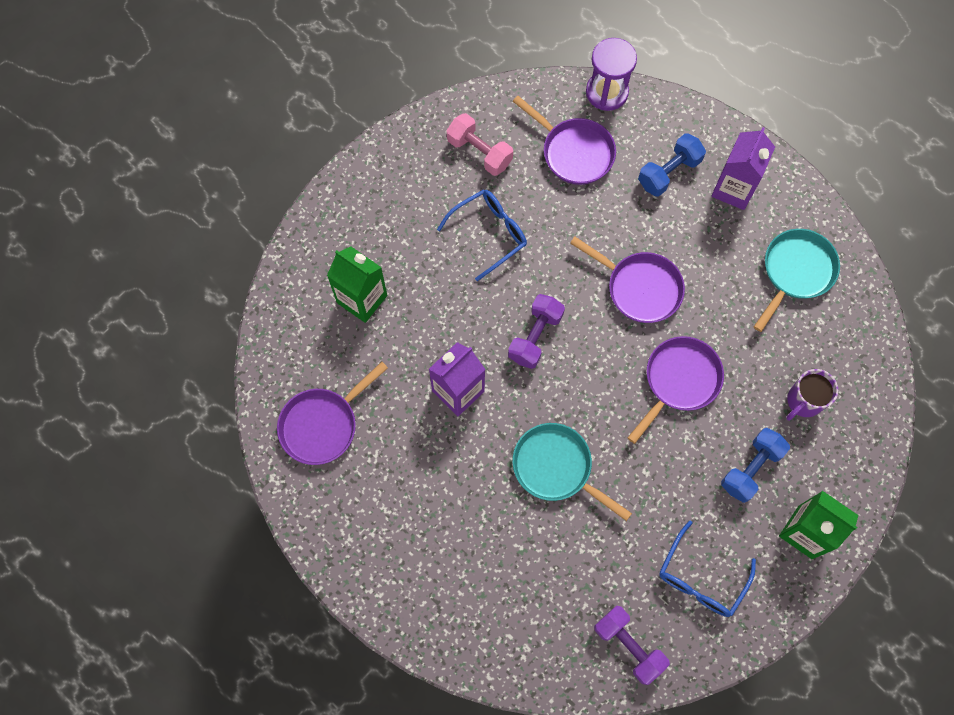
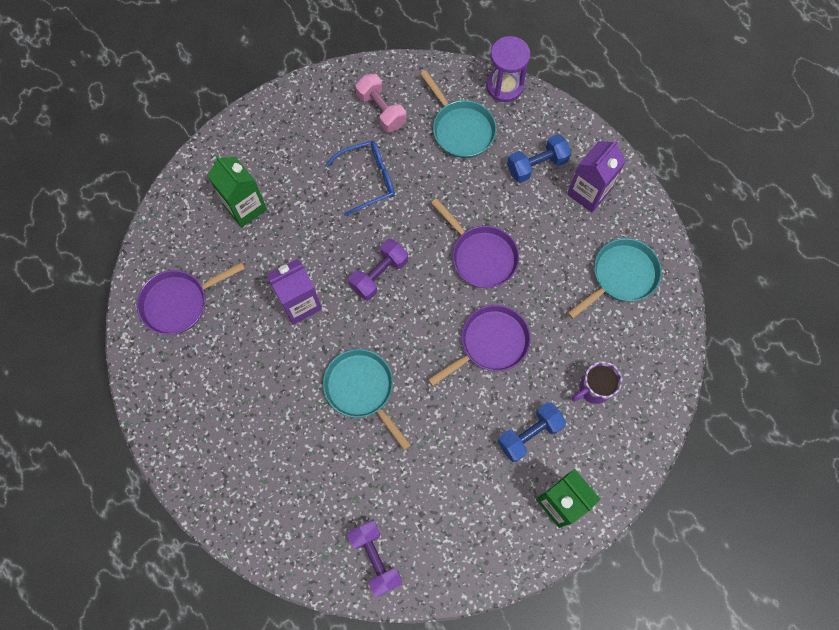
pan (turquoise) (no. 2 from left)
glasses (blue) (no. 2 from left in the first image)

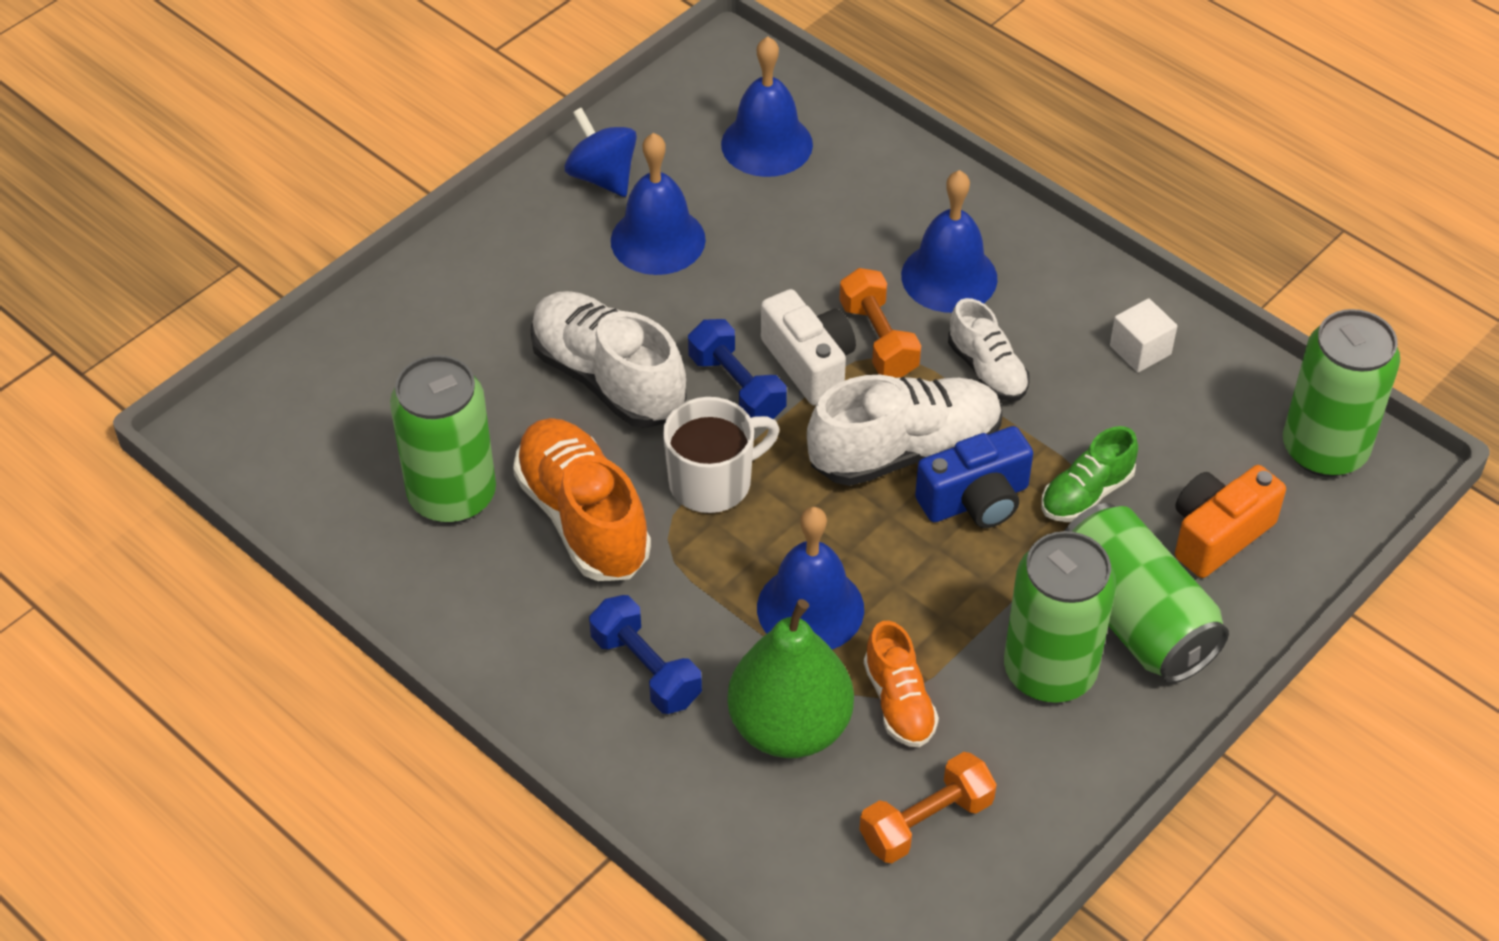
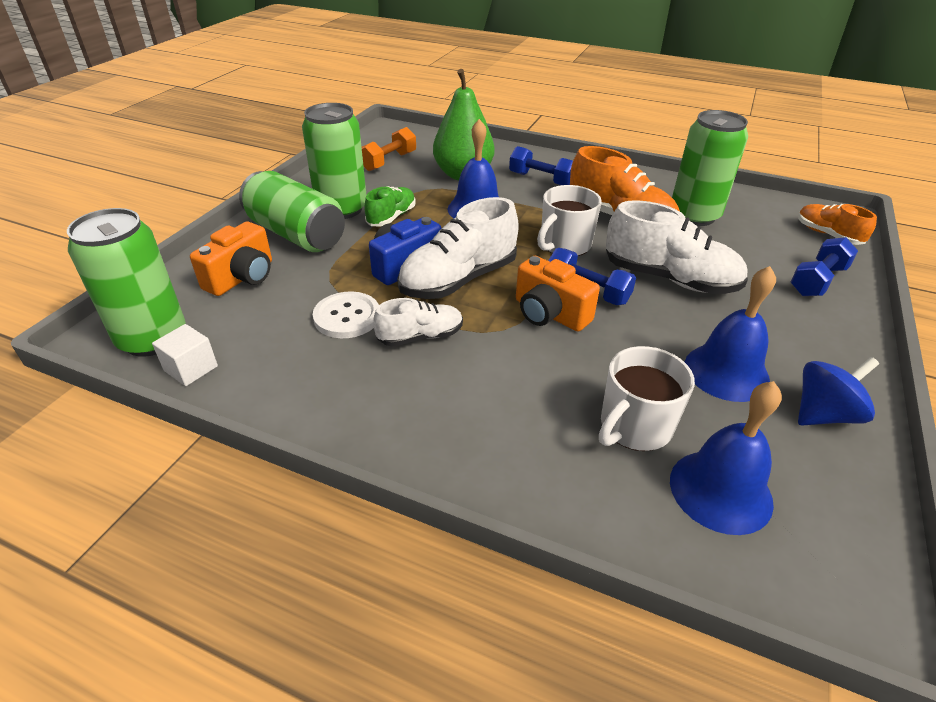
spinning top (blue)
bell (blue) (no. 4 from left in the first image)
dumbbell (orange) (no. 1 from left in the first image)
camera (orange) (no. 2 from left)
shoe (white) (no. 1 from left)
cube (white)
shoe (green)
shoe (orange) (no. 2 from left)
dumbbell (blue) (no. 3 from left)
button (white)
mug (white) (no. 2 from left)

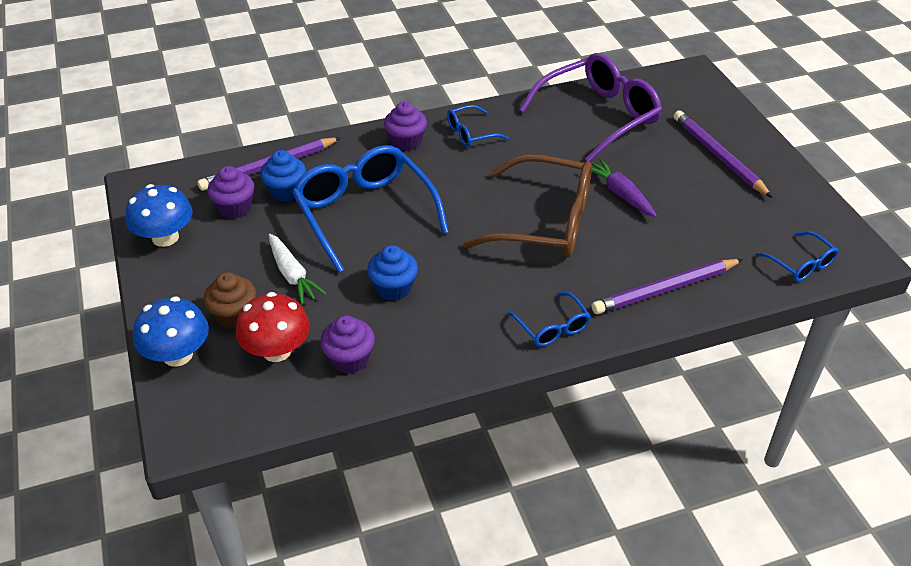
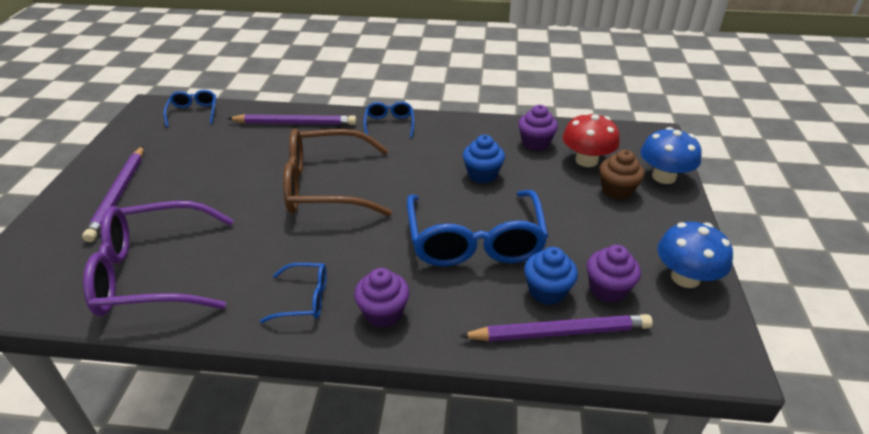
glasses (brown)
carrot (purple)
carrot (white)

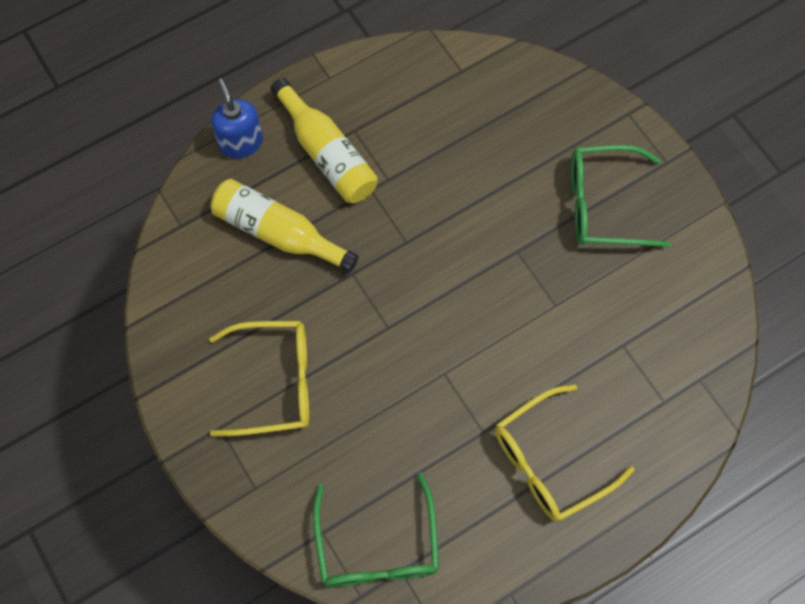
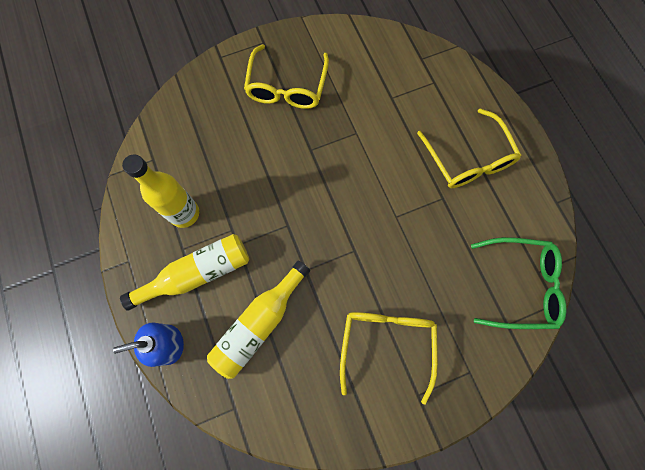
glasses (yellow) (no. 1 from left)
bottle (yellow) (no. 1 from left)

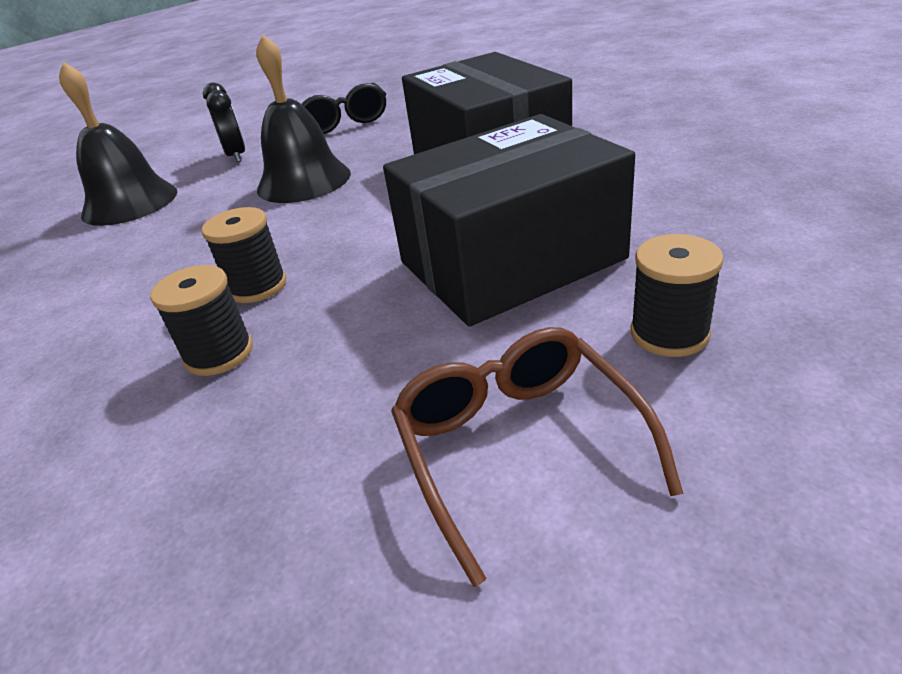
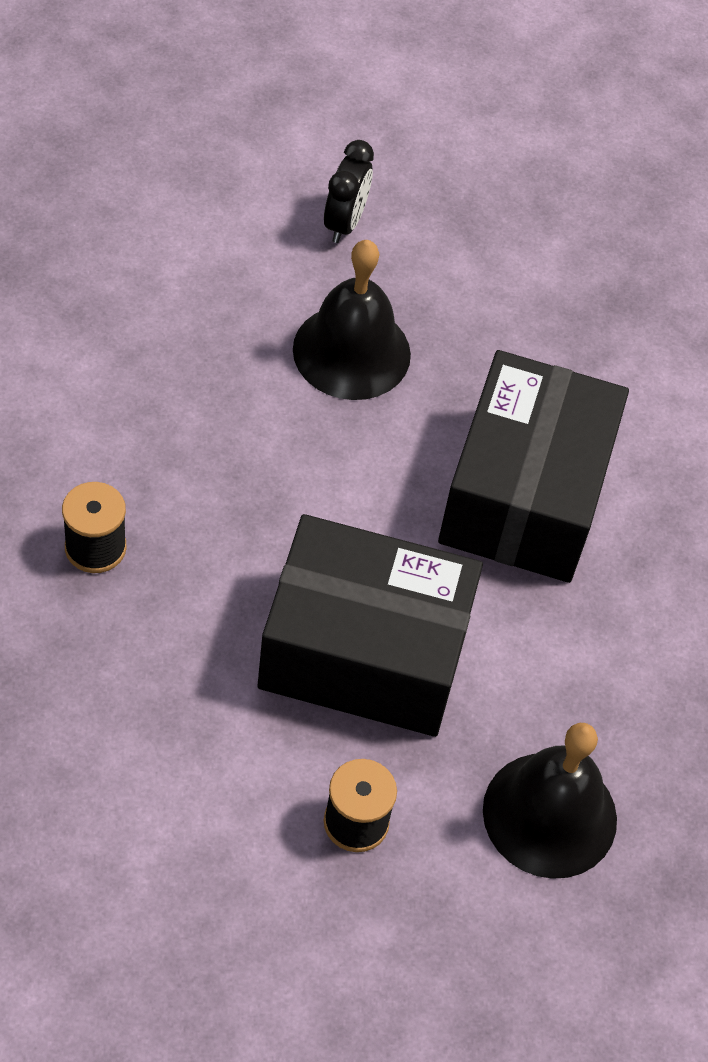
bell (black) (no. 2 from left)
glasses (black)
spool (black) (no. 2 from left in the first image)
glasses (brown)

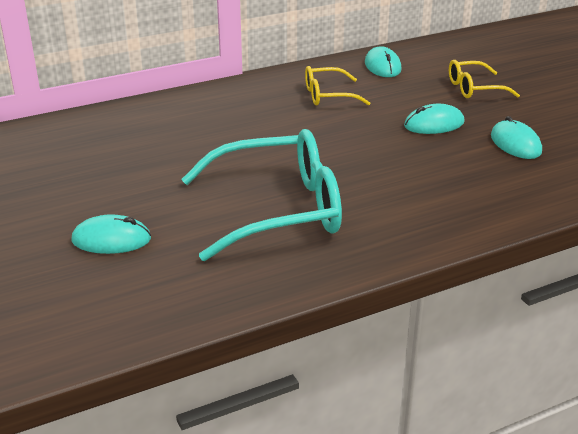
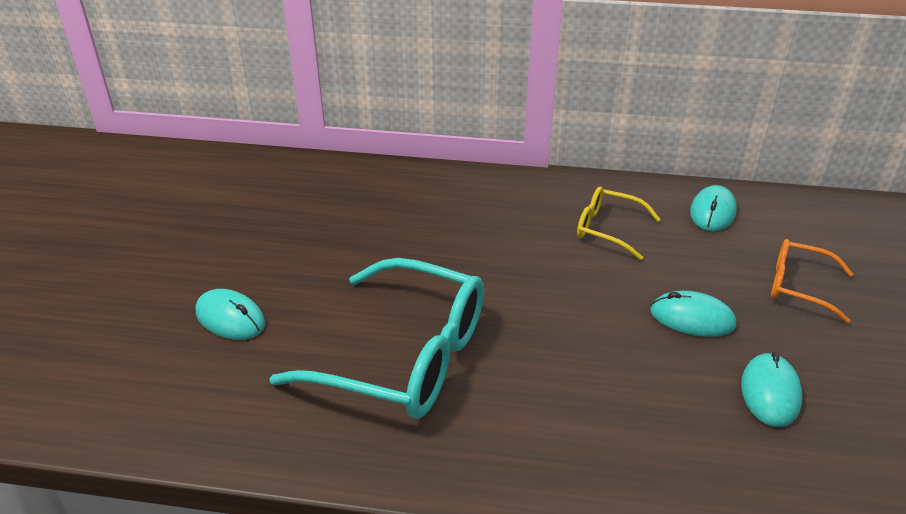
glasses (orange)

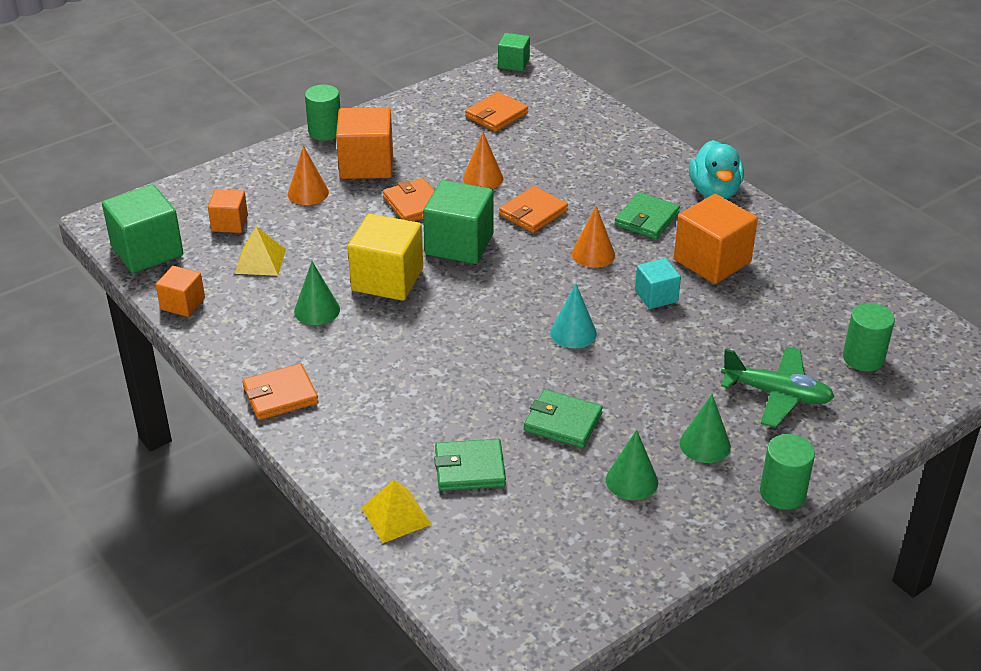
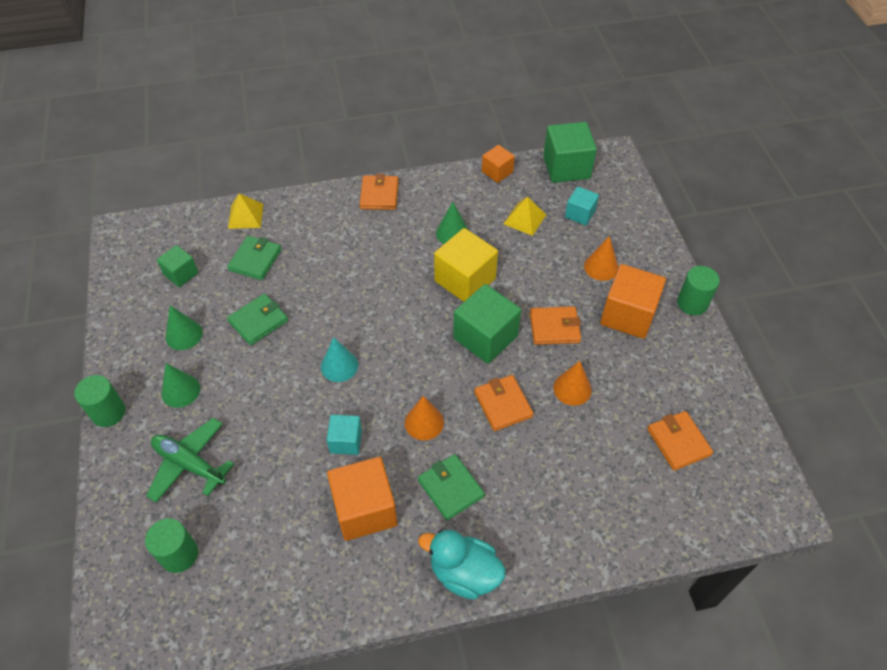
cube (green) (no. 1 from left)
cube (turquoise) (no. 2 from left)
plane (green)

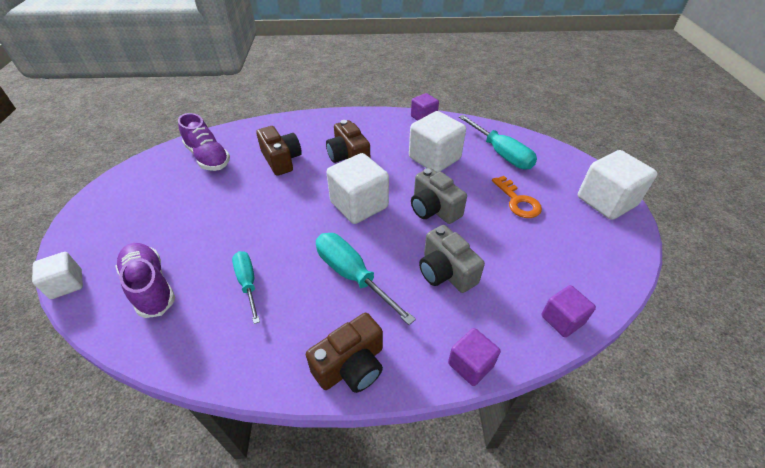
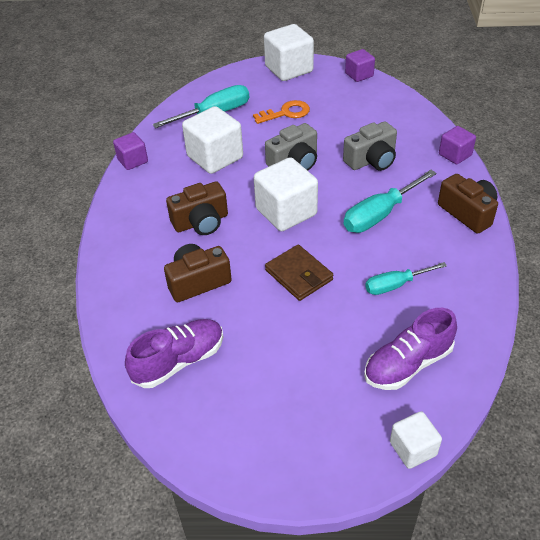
cube (purple) (no. 2 from left)
wallet (brown)

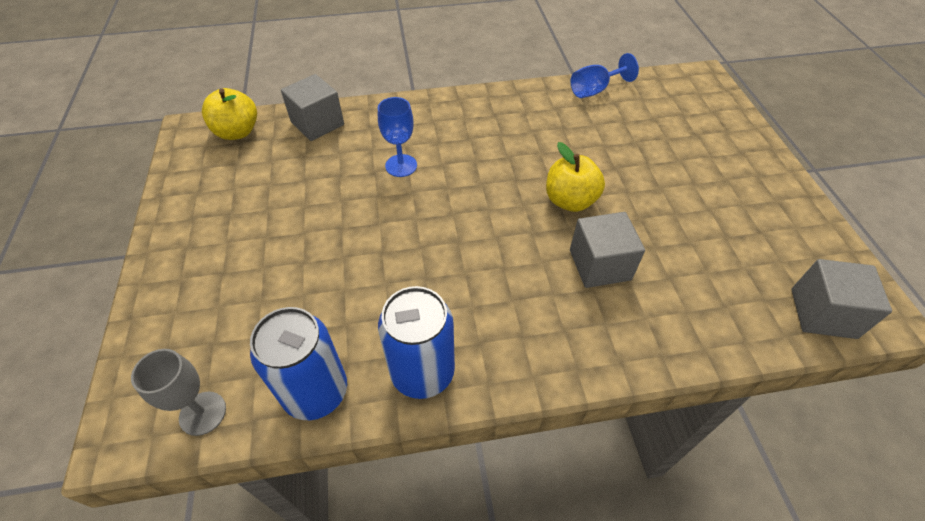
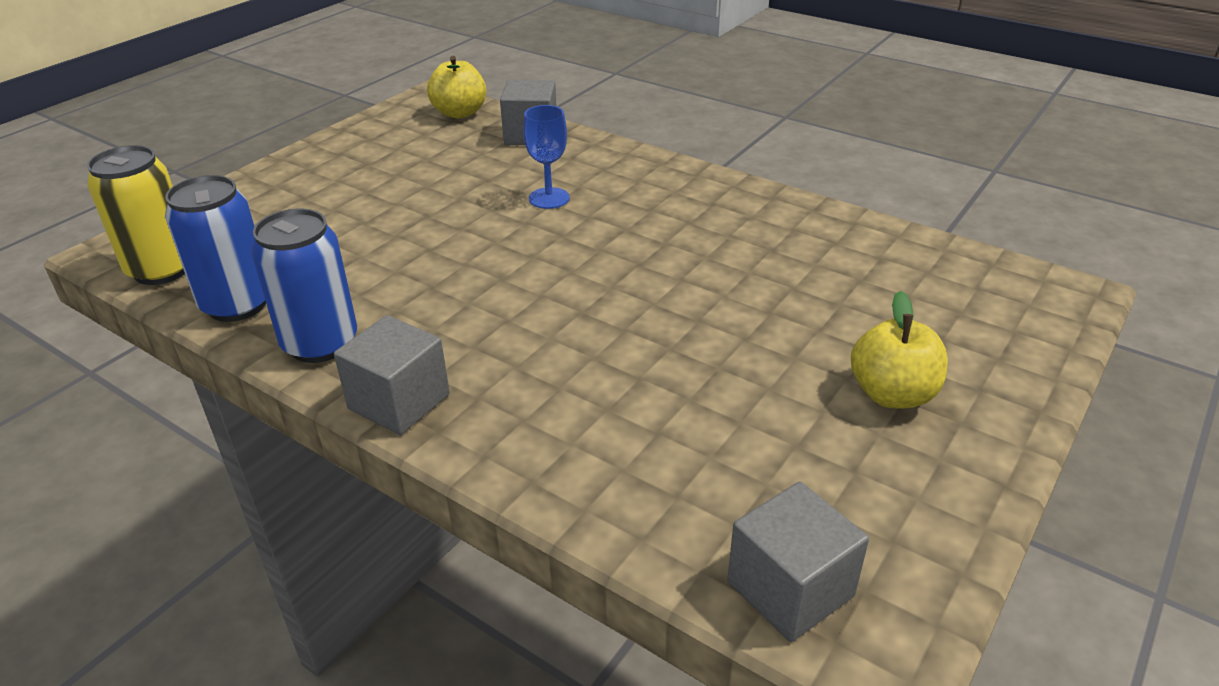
goblet (blue) (no. 2 from left in the first image)
apple (yellow) (no. 2 from left)
cube (grey) (no. 1 from left)
can (yellow)

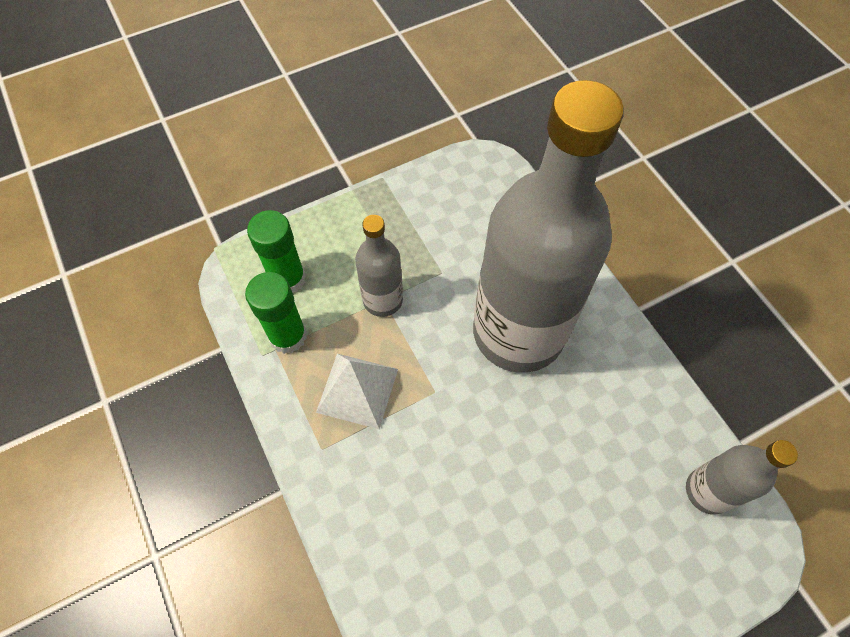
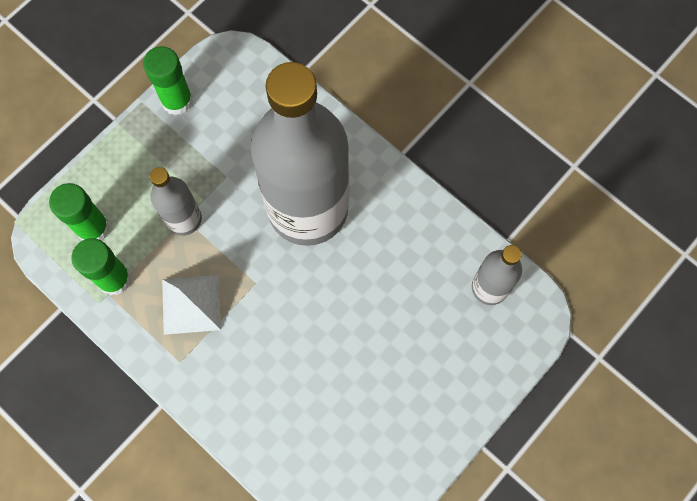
glue stick (green) (no. 3 from left)

